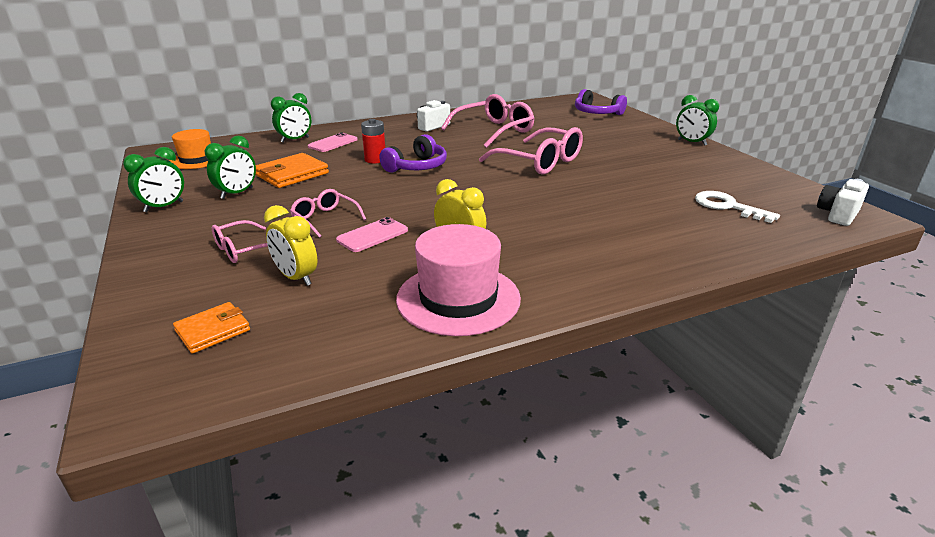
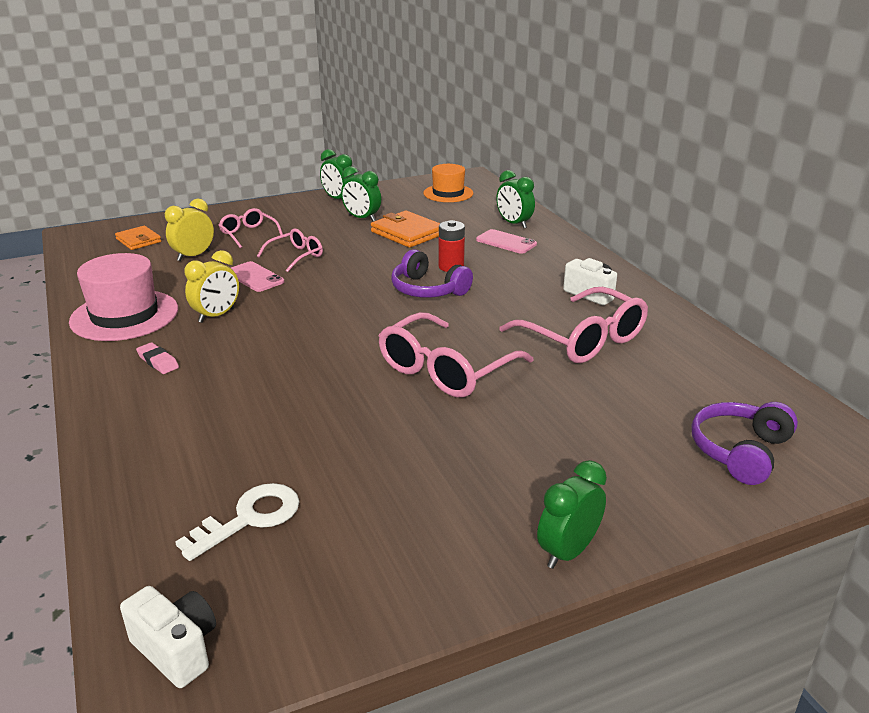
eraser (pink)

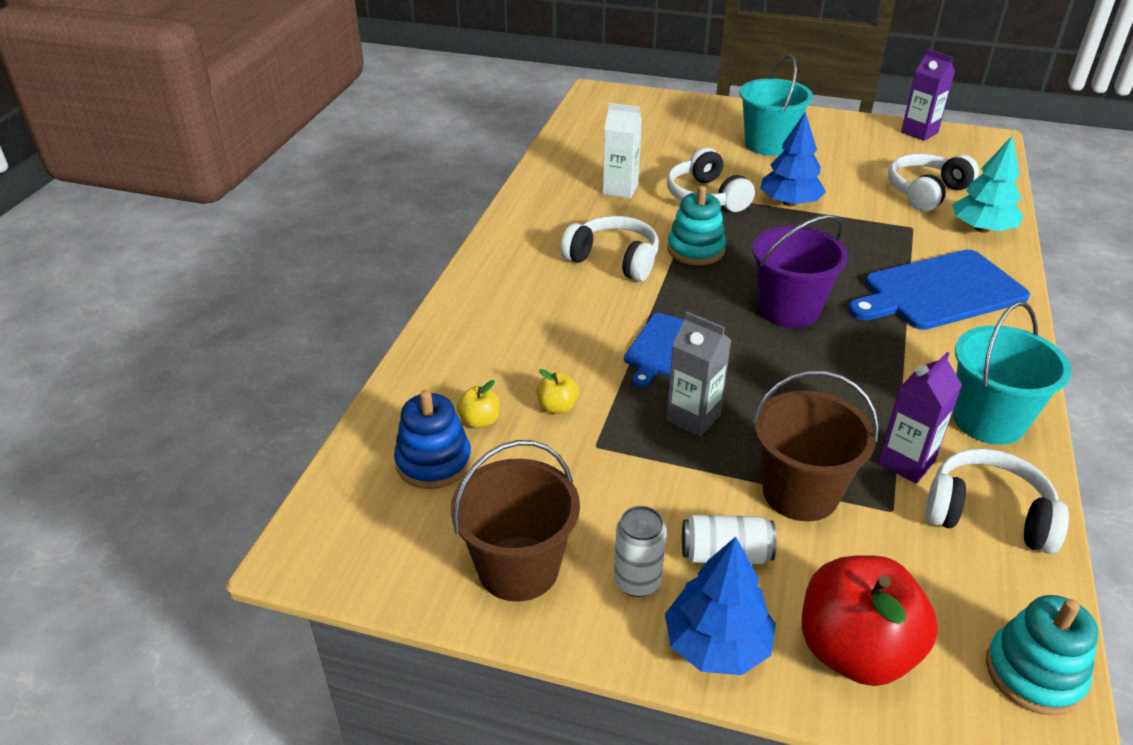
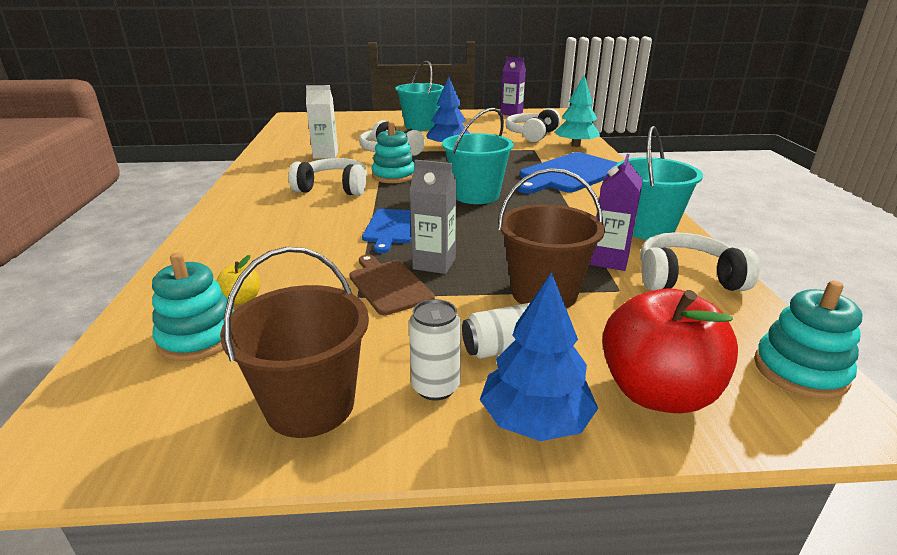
bucket (turquoise) (no. 2 from left)
apple (yellow) (no. 2 from left in the first image)
stacking toy (turquoise) (no. 1 from left)
cutting board (brown)

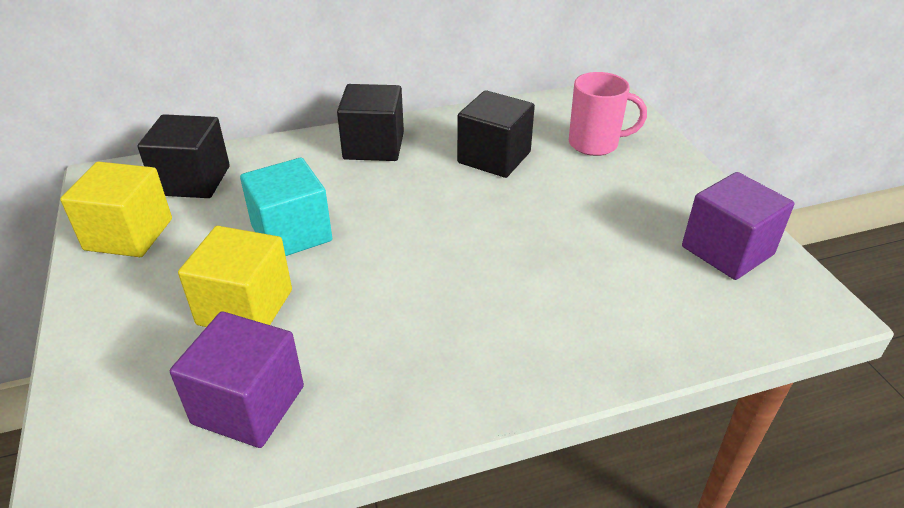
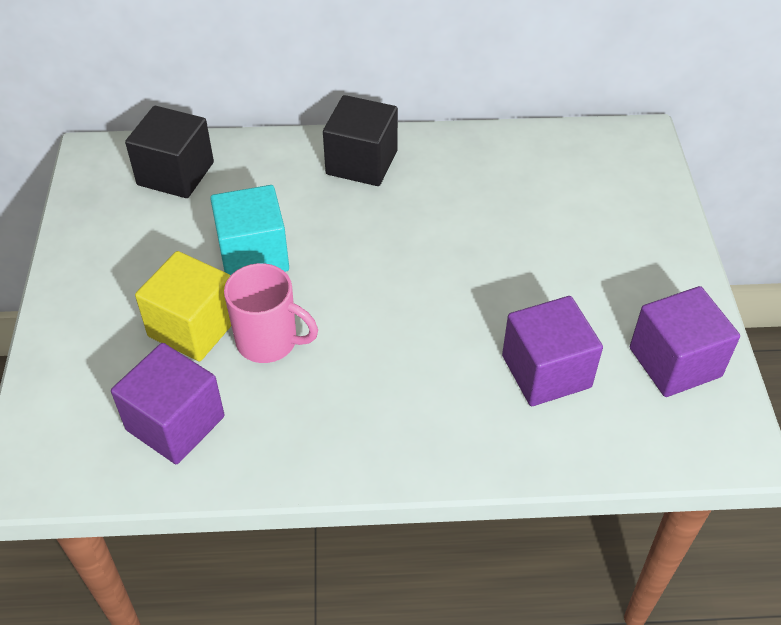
mug (pink)
cube (black) (no. 3 from left in the first image)
cube (yellow) (no. 1 from left in the first image)
cube (purple) (no. 2 from left)

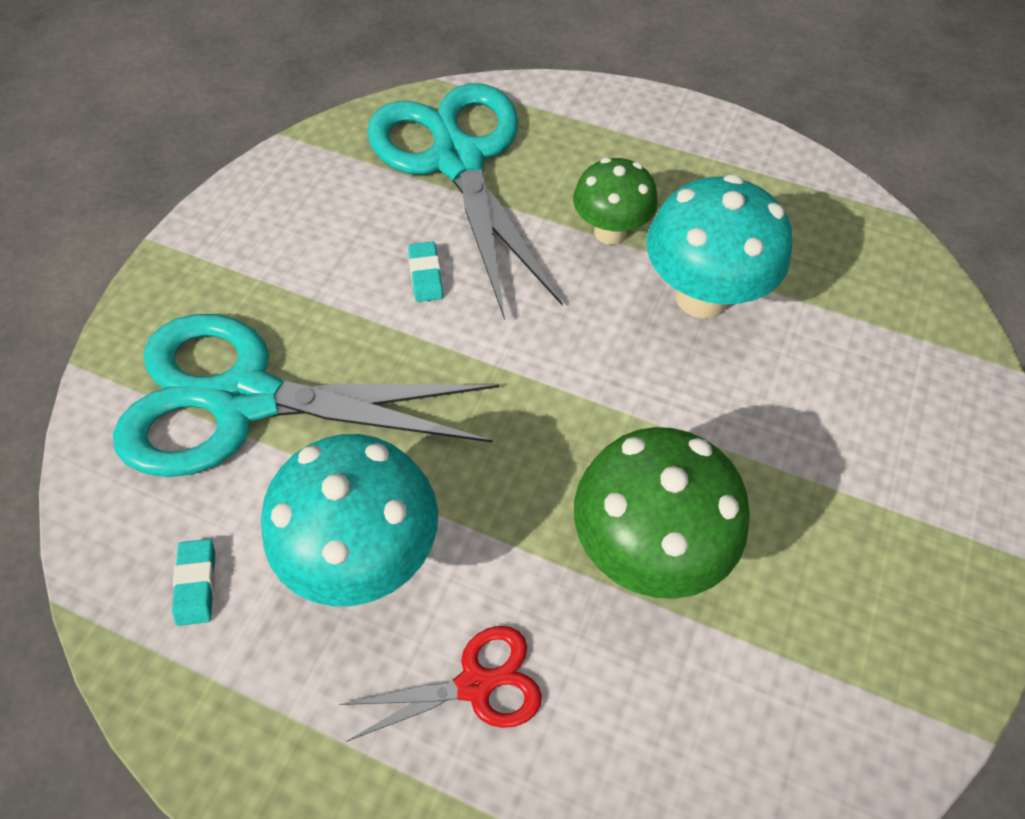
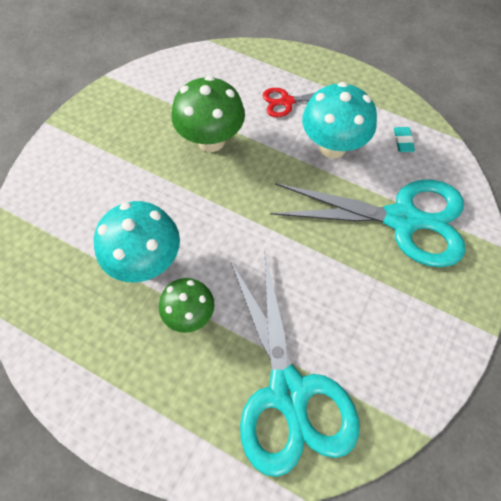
eraser (turquoise) (no. 2 from left in the first image)

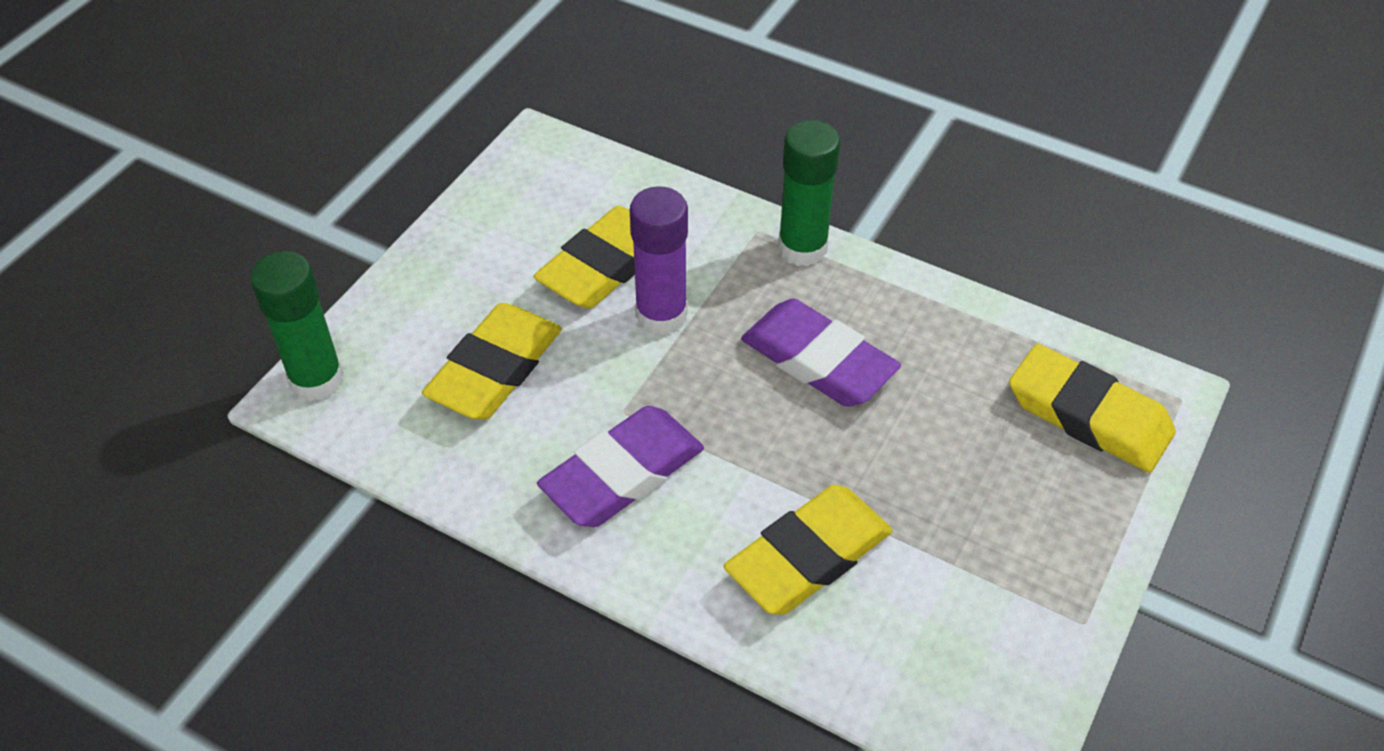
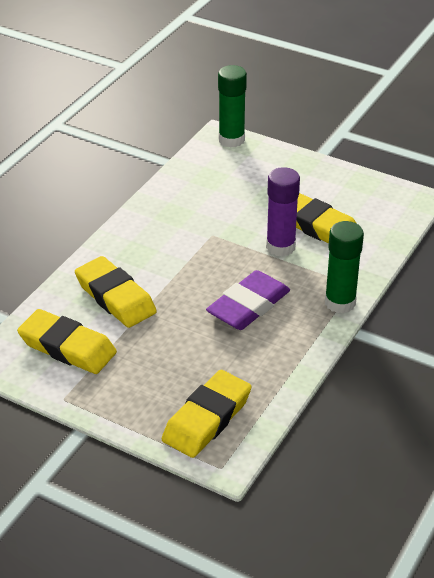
eraser (yellow) (no. 1 from left)
eraser (purple) (no. 1 from left in the first image)

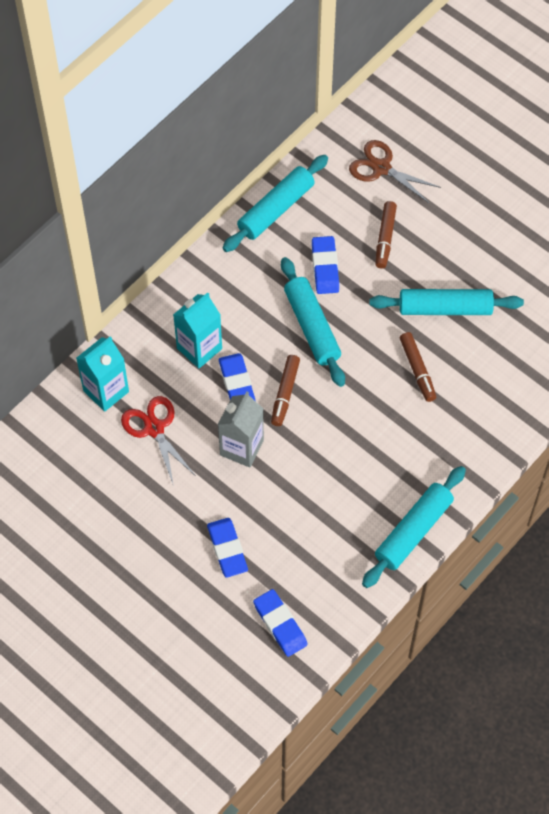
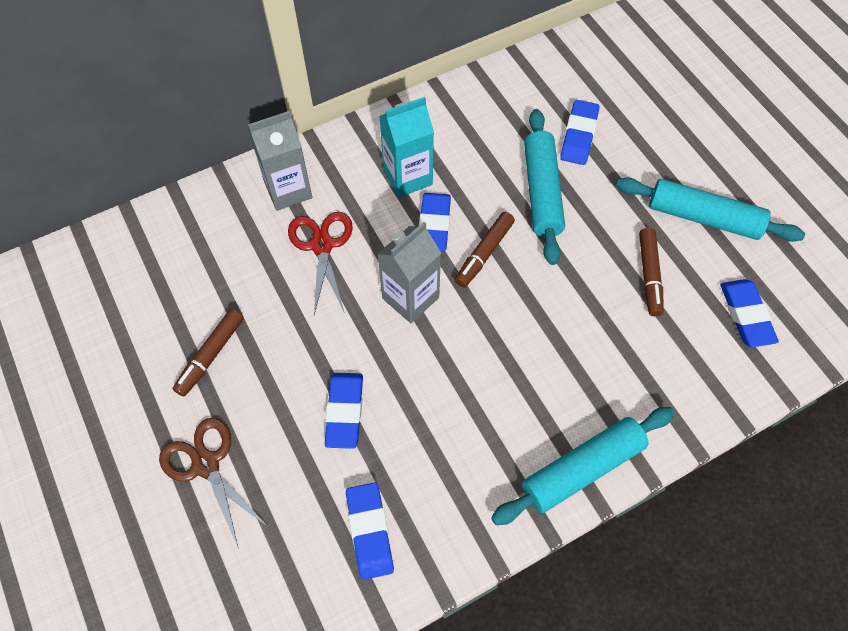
scissors (brown)
rolling pin (turquoise) (no. 1 from left in the first image)
marker (brown) (no. 1 from left)
carton (grey) (no. 1 from left)
eraser (blue) (no. 5 from left)

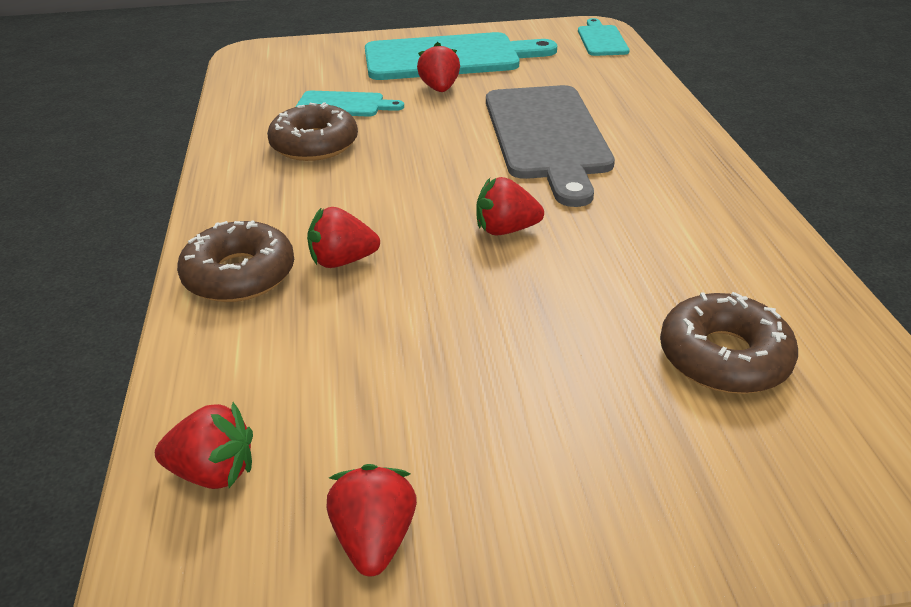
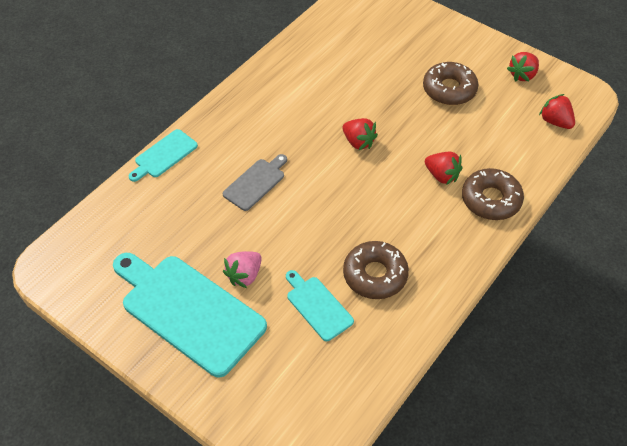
cutting board (turquoise) (no. 1 from left)
strawberry (pink)
cutting board (grey)
donut (brown) (no. 2 from left)

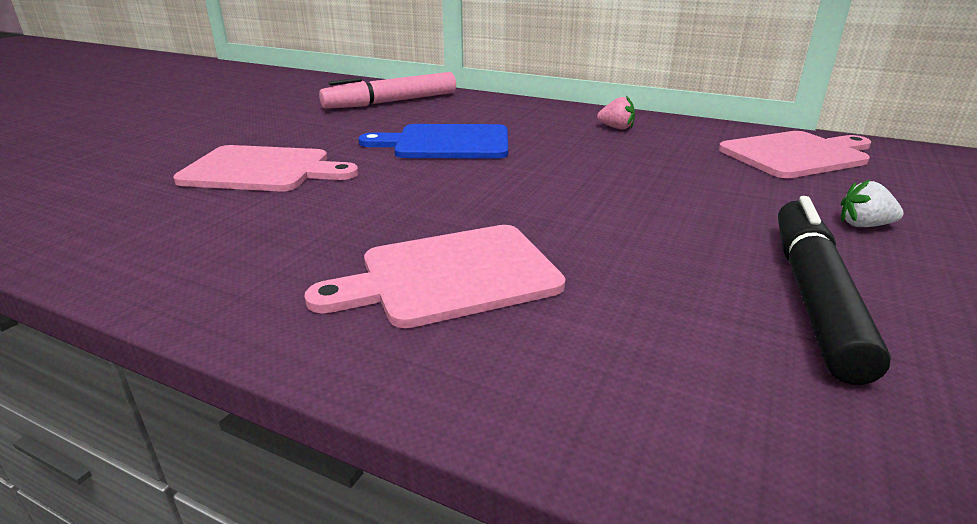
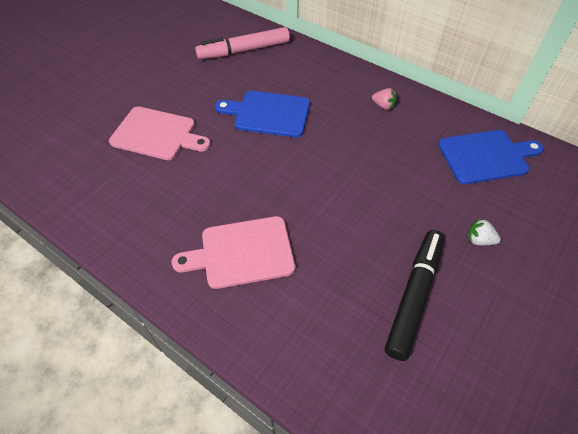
cutting board (blue) (no. 2 from left)

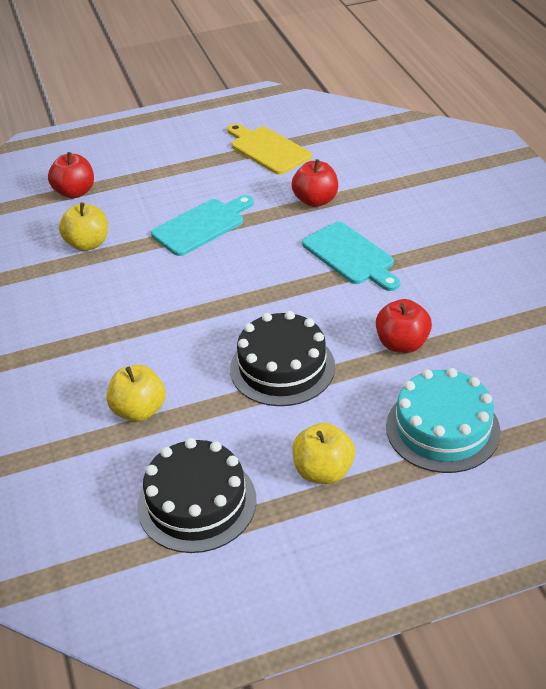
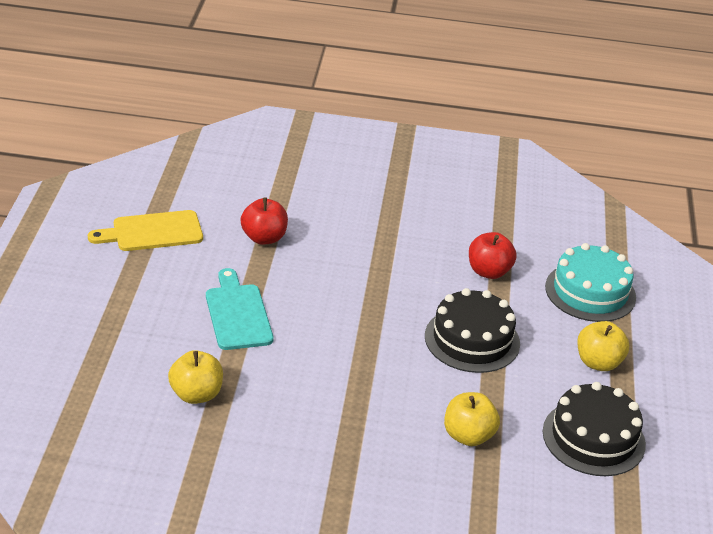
apple (red) (no. 1 from left in the first image)
cutting board (turquoise) (no. 2 from left in the first image)

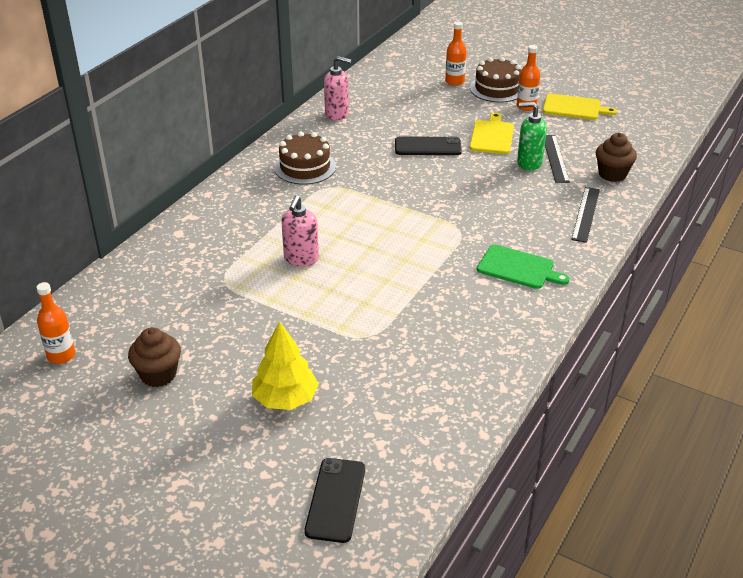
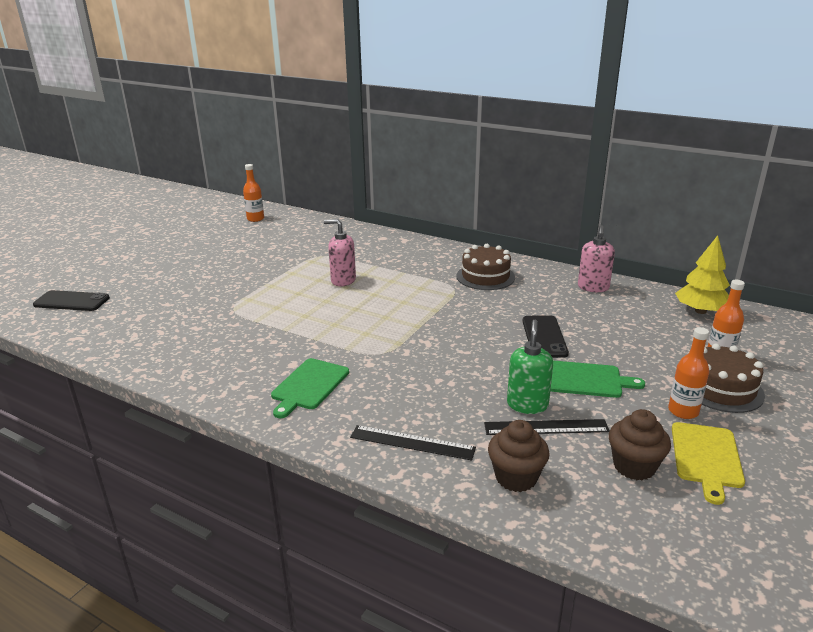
cutting board (green) (no. 2 from left)
tree (yellow)
cupcake (brown) (no. 2 from left)

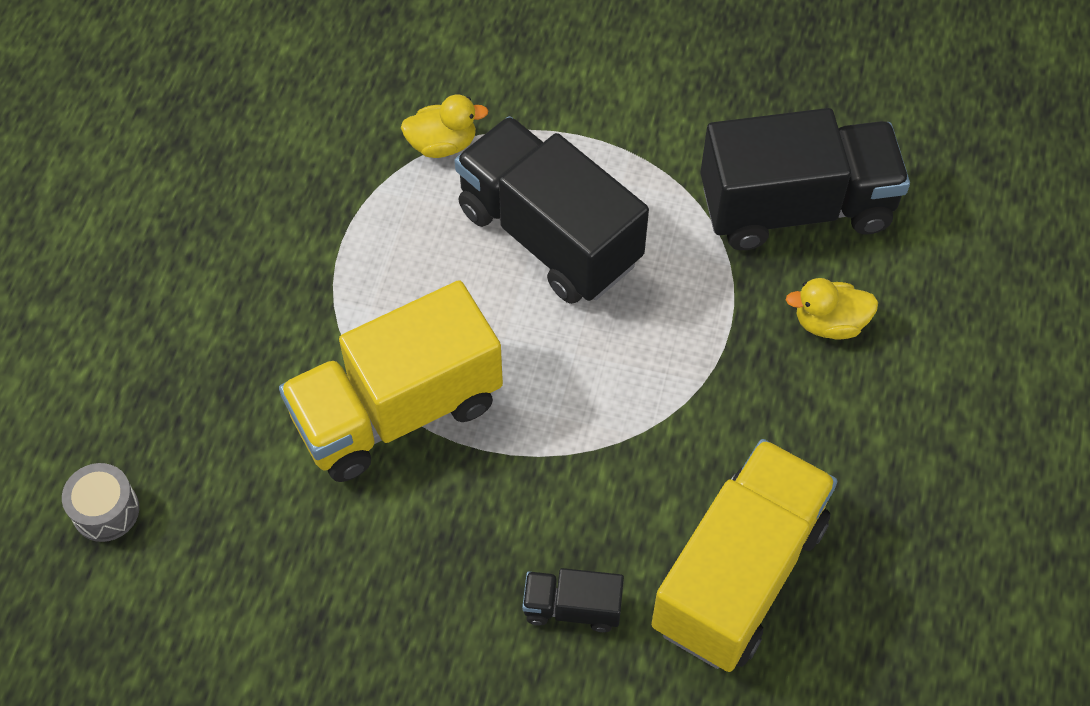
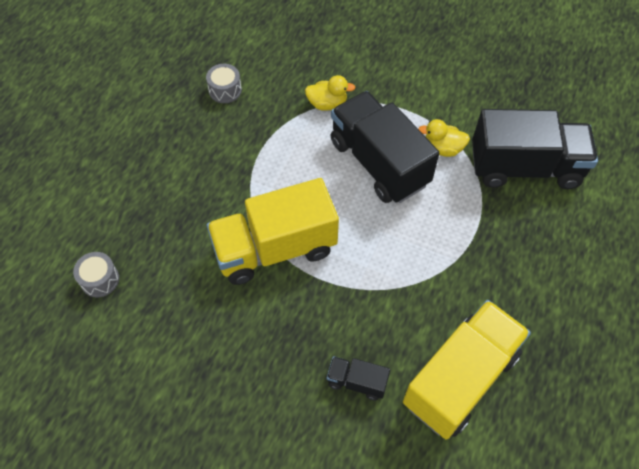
duck (yellow) (no. 2 from left)
drum (grey) (no. 2 from left)

